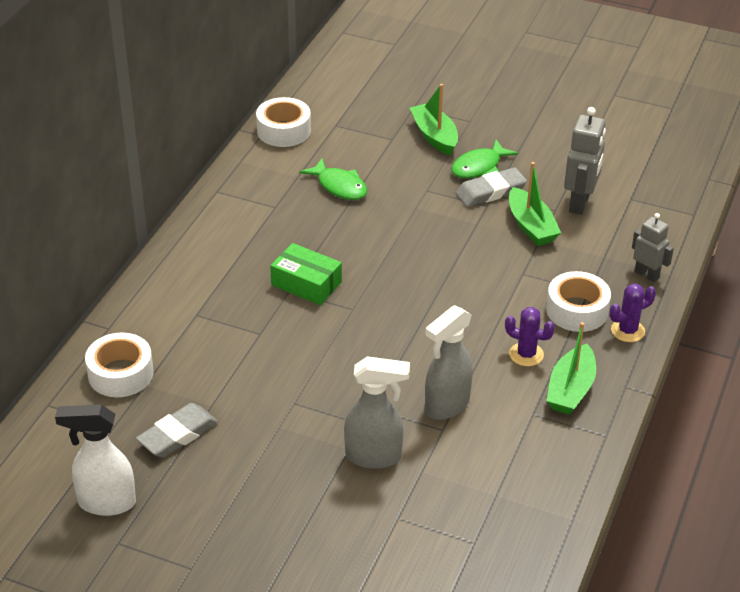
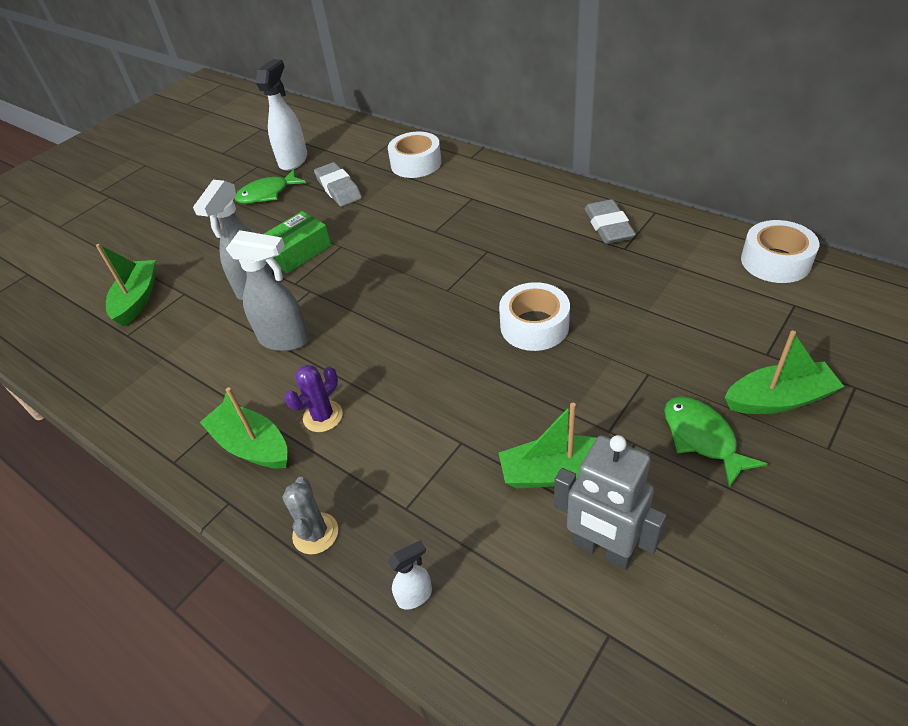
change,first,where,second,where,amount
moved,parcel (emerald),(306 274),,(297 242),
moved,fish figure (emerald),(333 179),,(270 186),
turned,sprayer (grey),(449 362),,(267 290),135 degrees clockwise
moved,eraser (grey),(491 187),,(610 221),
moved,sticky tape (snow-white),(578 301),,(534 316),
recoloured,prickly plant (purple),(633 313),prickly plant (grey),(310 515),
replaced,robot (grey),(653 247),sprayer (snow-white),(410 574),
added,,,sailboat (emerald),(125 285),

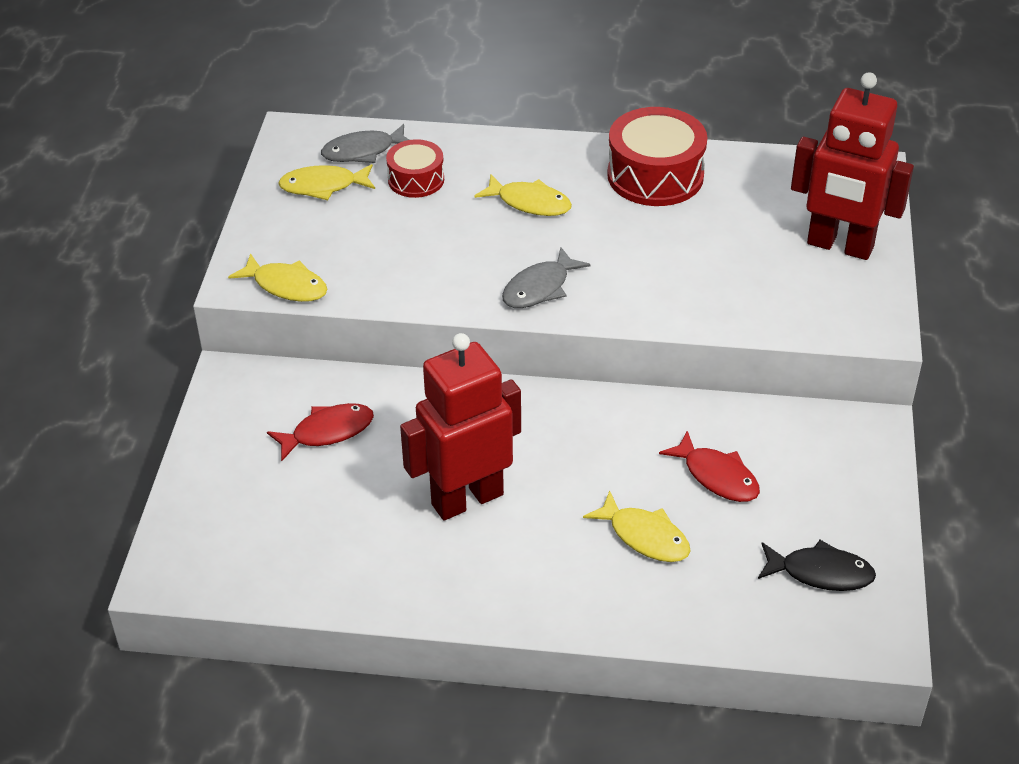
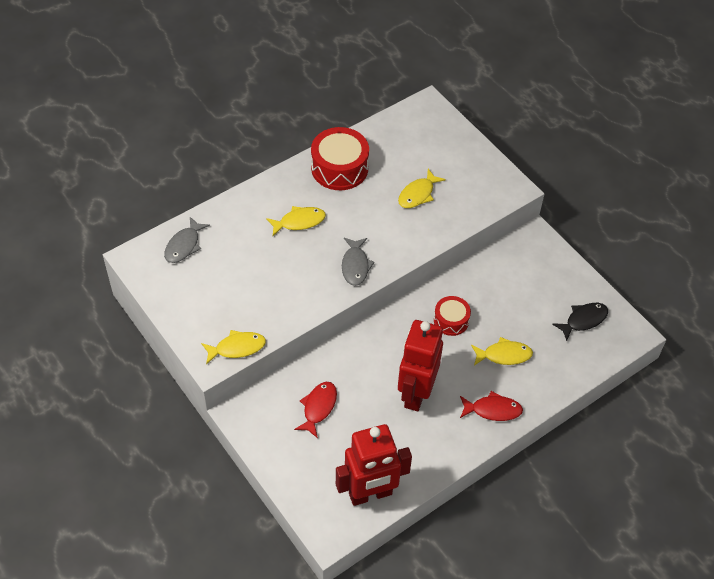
change,first,where,second,where,amount
moved,fish figure (golden),(326 182),,(422 188),
moved,drum (red),(415 168),,(452 316),
moved,fish figure (red),(709 466),,(491 406),
moved,robot (red),(852 166),,(374 465),

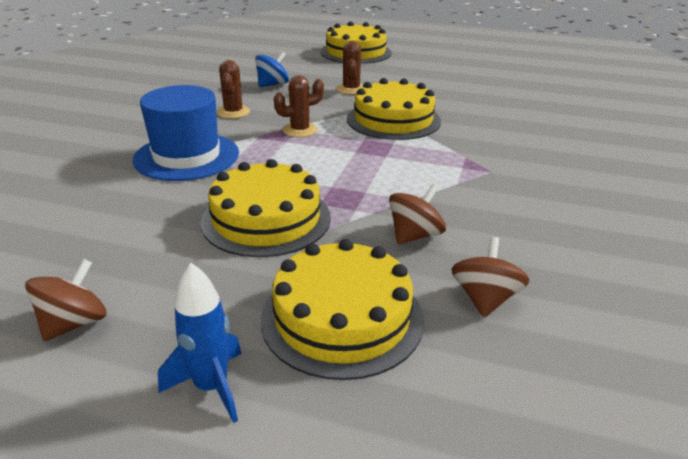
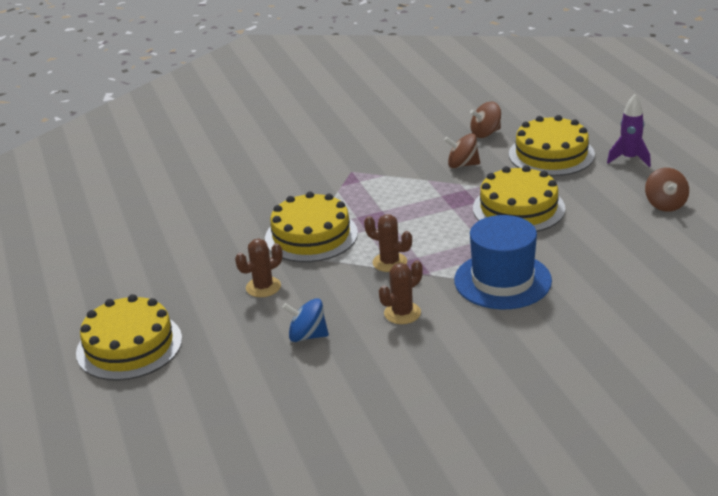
change,first,where,second,where,amount
turned,whirligig (dark brown),(65 300),,(667 190),90 degrees counterclockwise
recoloured,rocket (cobalt),(200 343),rocket (purple),(629 130),

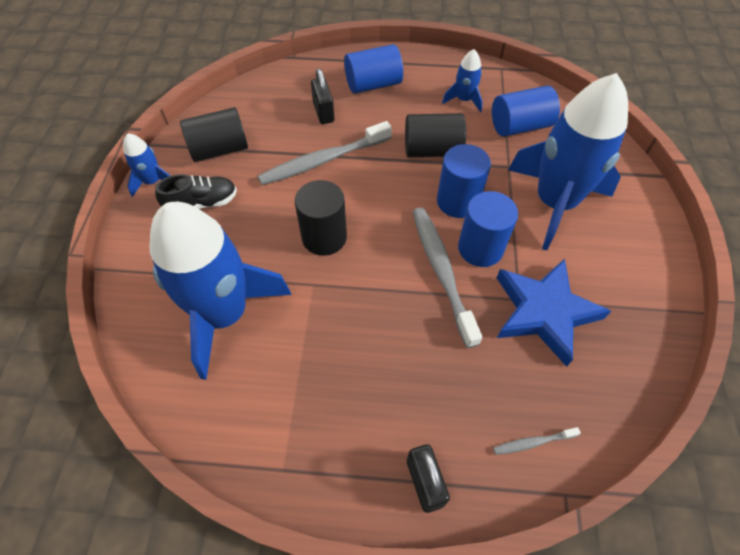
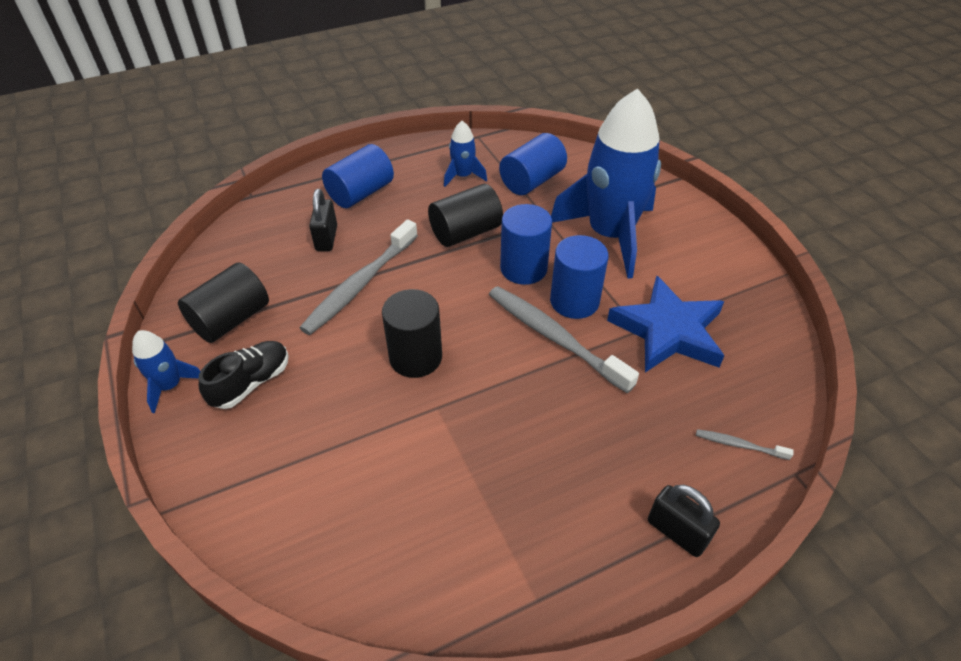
change,first,where,second,where,amount
removed,rocket (cobalt),(220 291),,,
turned,lock (ebony),(322 96),,(323 220),45 degrees clockwise
turned,tooth brush (grey),(537 441),,(744 444),60 degrees clockwise

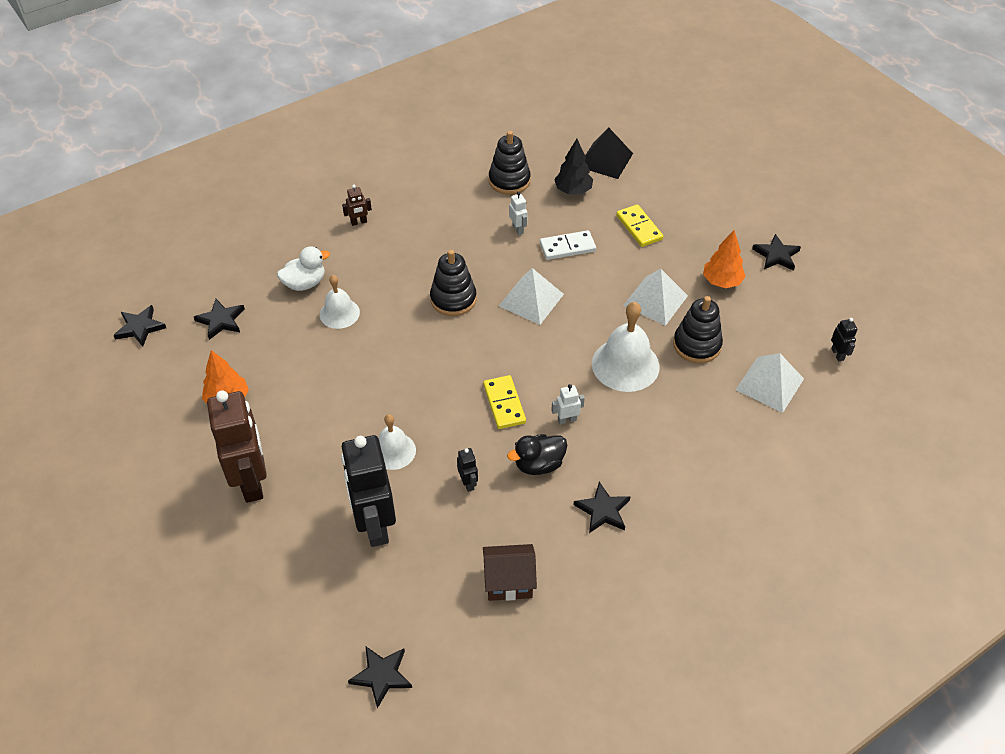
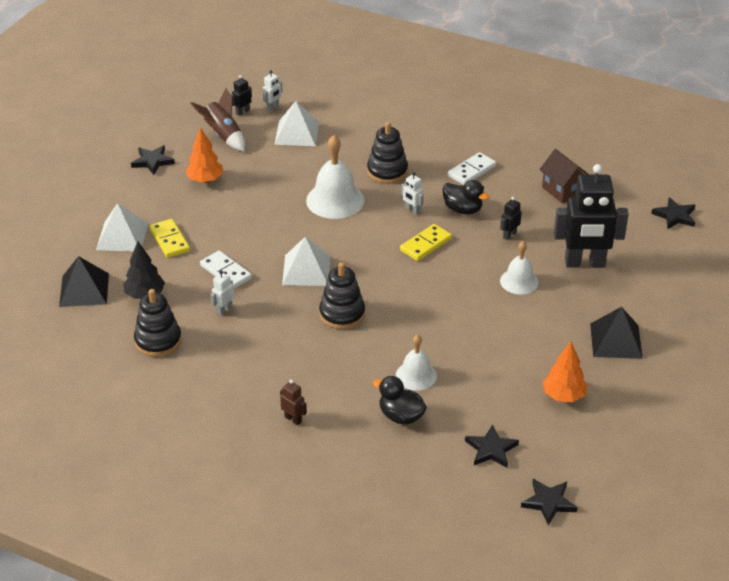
change,first,where,second,where,amount
replaced,robot (dark brown),(237 446),pyramid shape (ebony),(616 333),
recoloured,duck (snow-white),(303 269),duck (ebony),(400 400),
turned,robot (ebony),(368 491),,(591 216),45 degrees clockwise
replaced,star (ebony),(602 507),domino piece (snow-white),(472 168),
turned,domino piece (golden),(639 225),,(170 238),60 degrees counterclockwise
moved,pyramid shape (snow-white),(655 297),,(122 227),
moved,stacking rings (ebony),(698 329),,(387 153),
added,,,rocket (dark brown),(217 120),
added,,,robot (snow-white),(272 90),

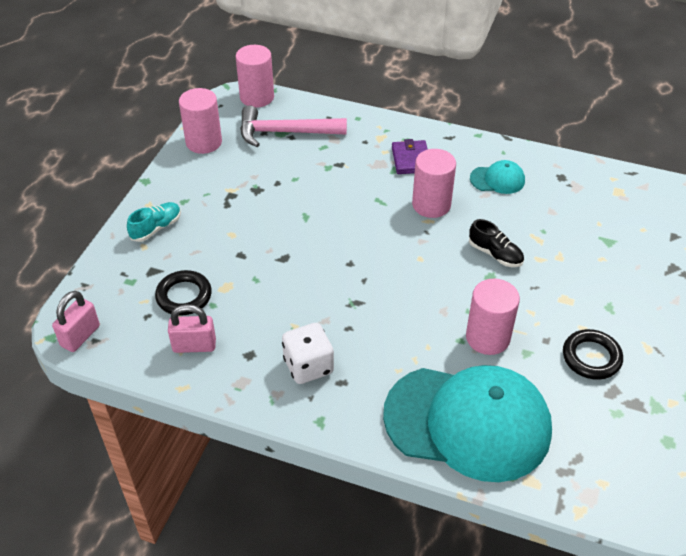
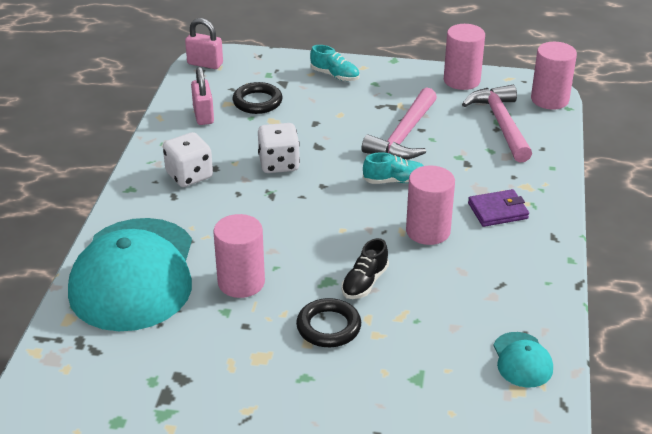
change,first,where,second,where,amount
moved,cap (aqua),(497 177),,(523 359),
moved,ring (ebony),(593 354),,(328 322),
added,,,dice (snow-white),(279 148),
added,,,claw hammer (pink),(399 123),
added,,,lace-up shoe (aqua),(393 168),

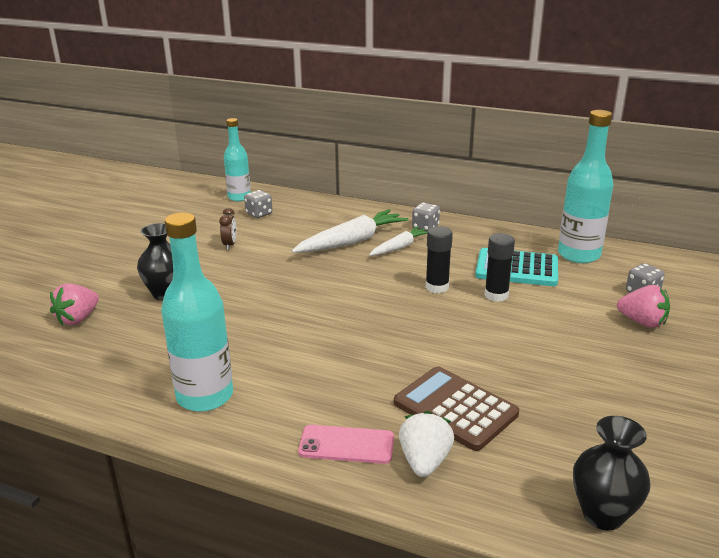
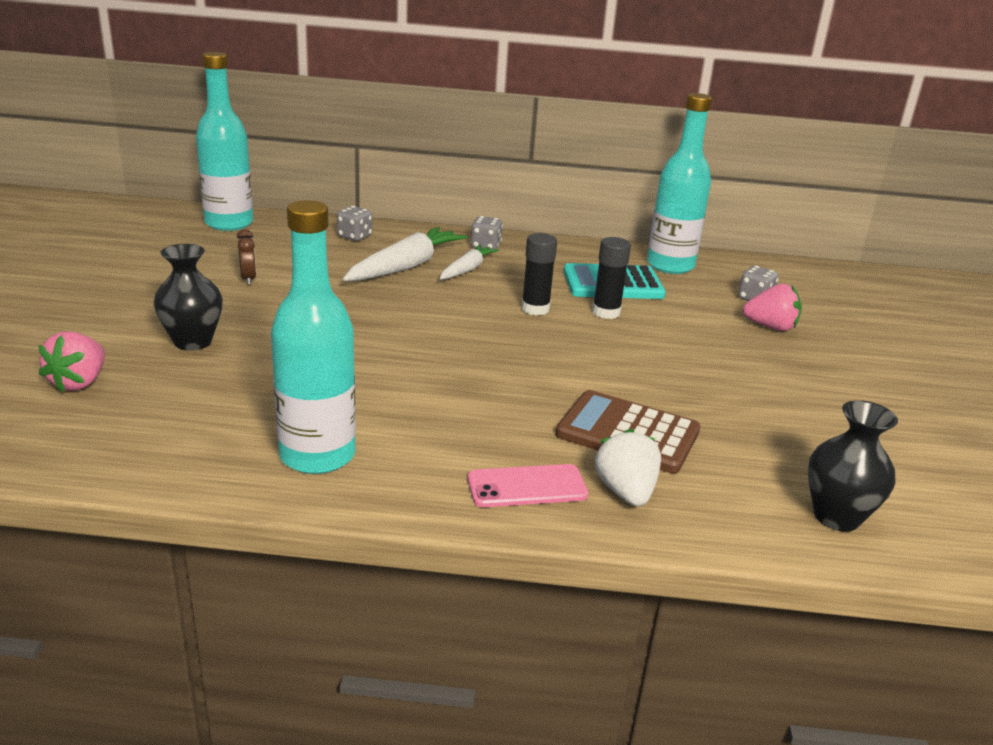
change,first,where,second,where,amount
resized,bottle (aqua),(237 159),,(224 141),x1.54
moved,dice (grey),(258 204),,(354 223),

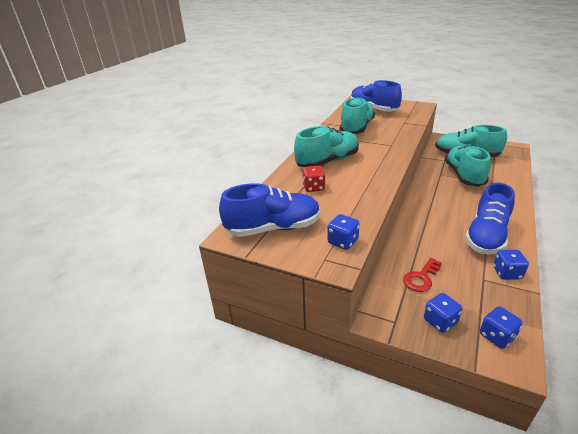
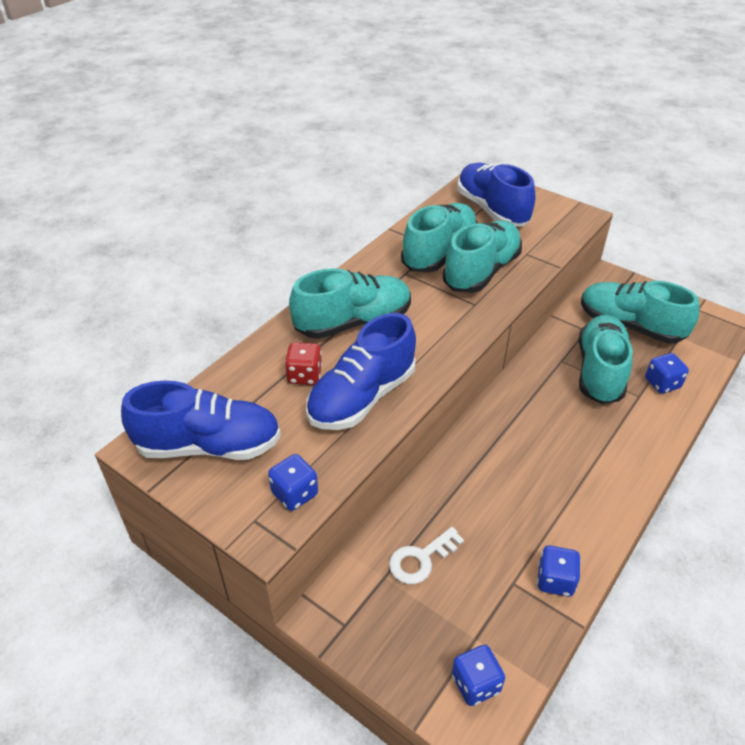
change,first,where,second,where,amount
recoloured,door key (red),(422 275),door key (snow-white),(426 555),
moved,dice (cobalt),(443 313),,(667 373),
moved,lace-up shoe (cobalt),(490 218),,(361 371),
added,,,lace-up shoe (aqua),(482 257),

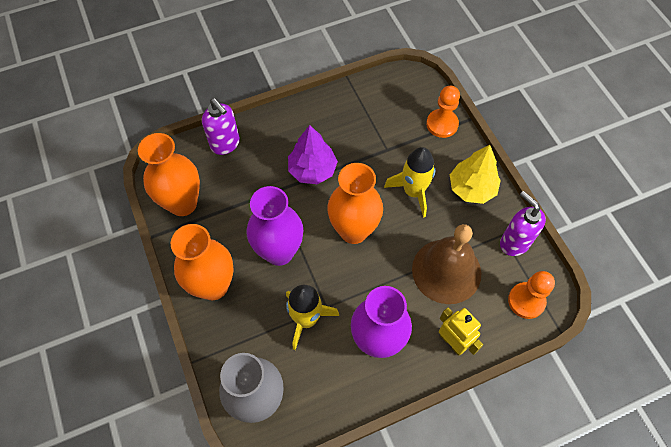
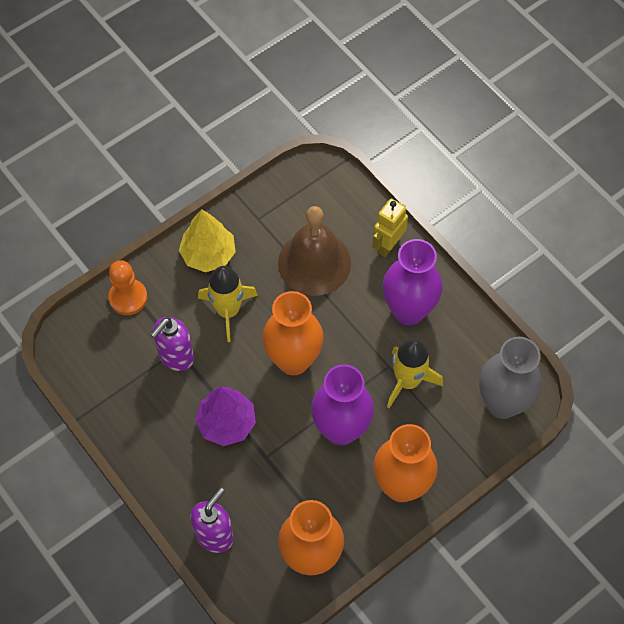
change,first,where,second,where,amount
moved,pump bottle (purple),(523 223),,(172 344),
removed,pawn (orange-coloured),(531 295),,,

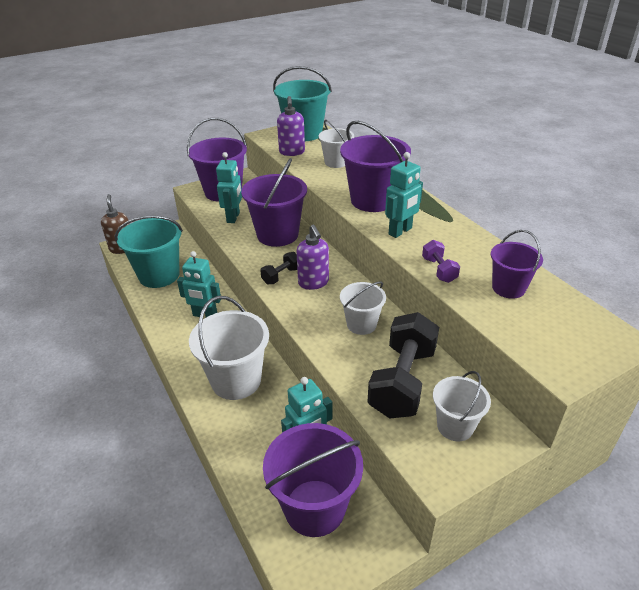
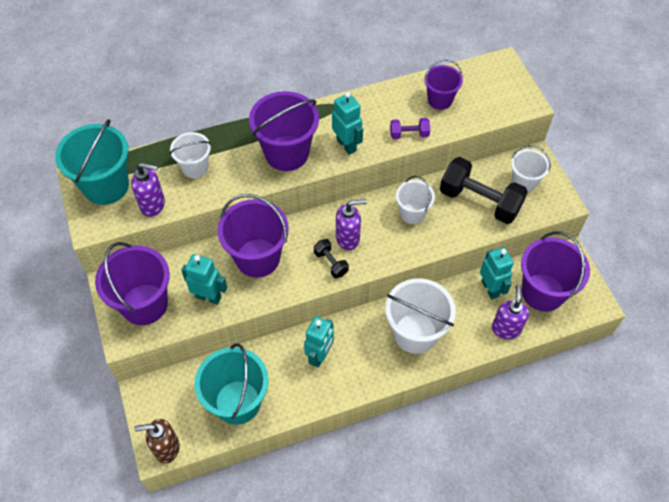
change,first,where,second,where,amount
added,,,pump bottle (purple),(510 312),

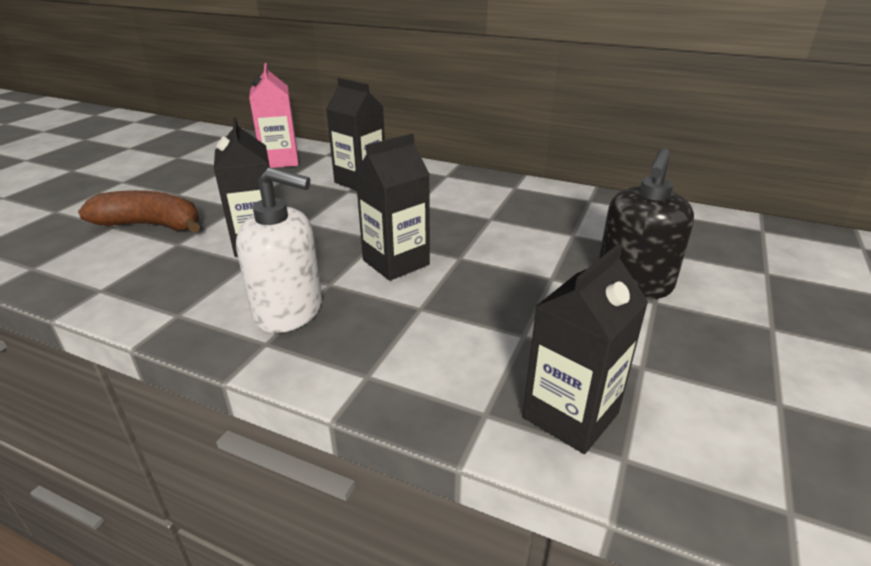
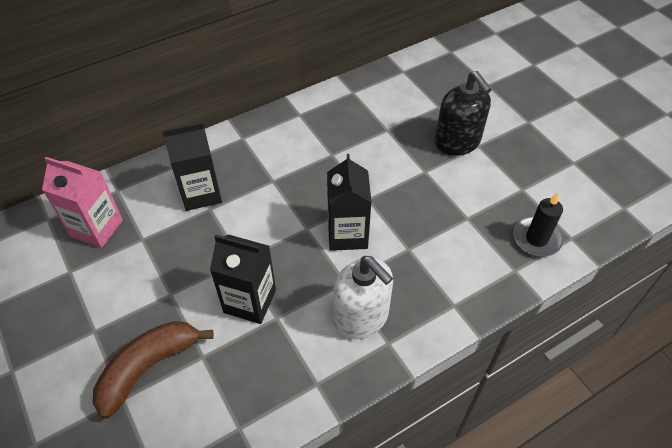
change,first,where,second,where,amount
turned,pump bottle (snow-white),(279 250),,(363 297),90 degrees clockwise
replaced,juice carton (ebony),(585 349),wax candle (ebony),(538 225),

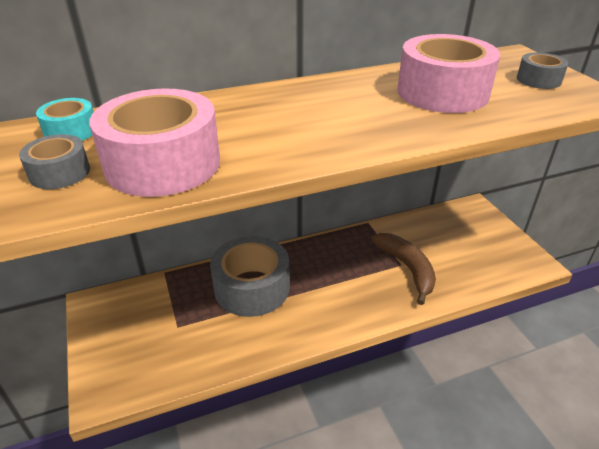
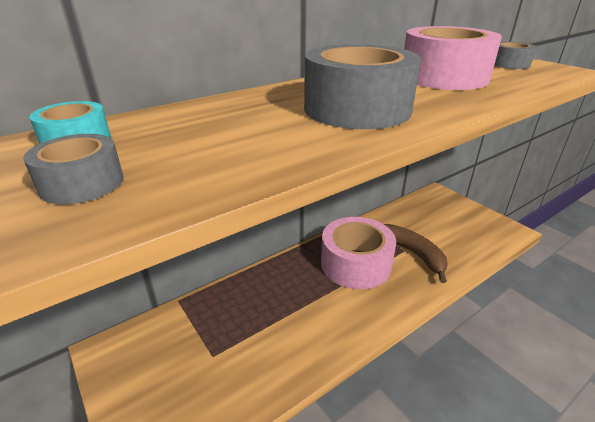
change,first,where,second,where,amount
moved,sticky tape (pink),(154 142),,(358 253),
moved,sticky tape (grey),(250 276),,(362 86),

